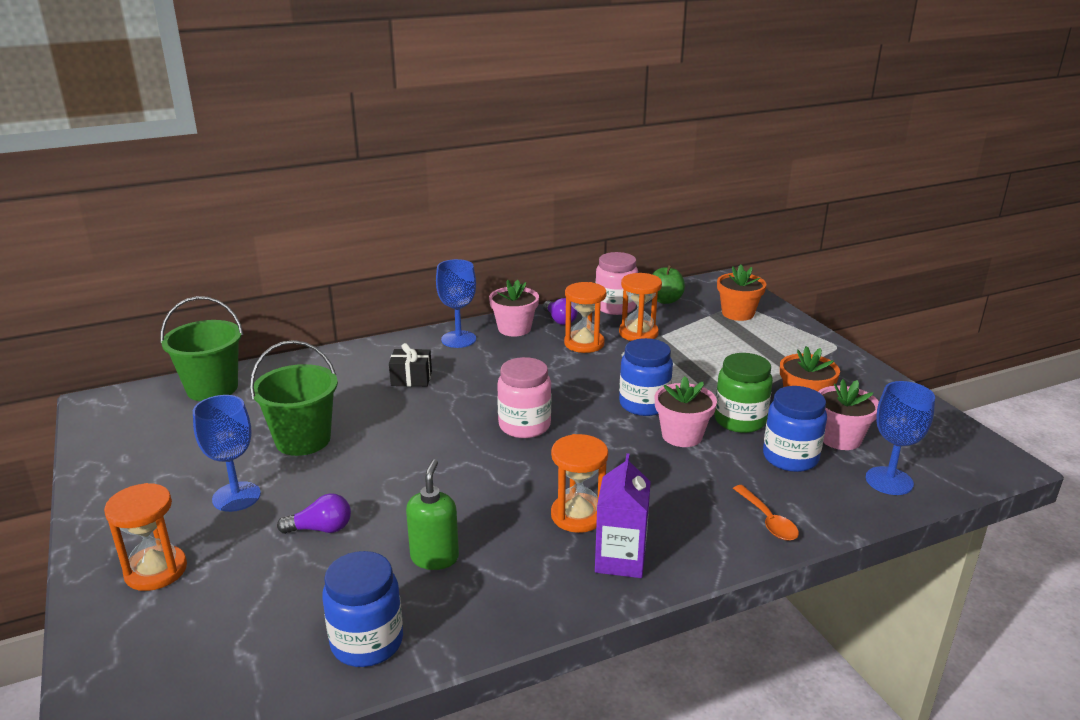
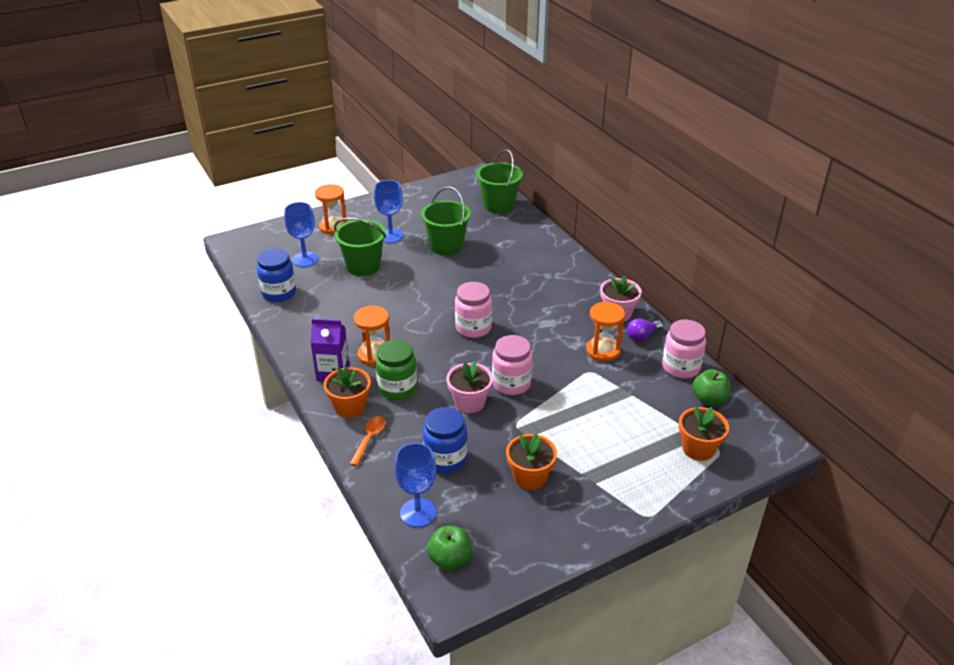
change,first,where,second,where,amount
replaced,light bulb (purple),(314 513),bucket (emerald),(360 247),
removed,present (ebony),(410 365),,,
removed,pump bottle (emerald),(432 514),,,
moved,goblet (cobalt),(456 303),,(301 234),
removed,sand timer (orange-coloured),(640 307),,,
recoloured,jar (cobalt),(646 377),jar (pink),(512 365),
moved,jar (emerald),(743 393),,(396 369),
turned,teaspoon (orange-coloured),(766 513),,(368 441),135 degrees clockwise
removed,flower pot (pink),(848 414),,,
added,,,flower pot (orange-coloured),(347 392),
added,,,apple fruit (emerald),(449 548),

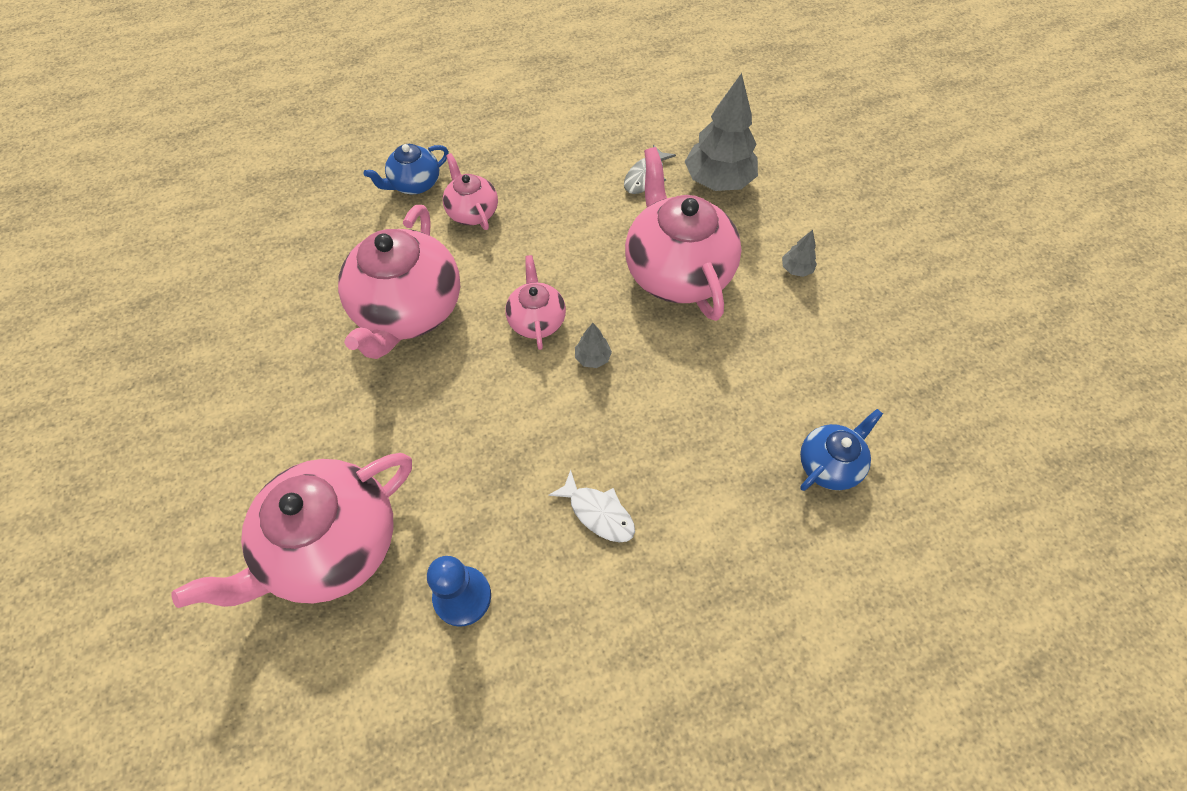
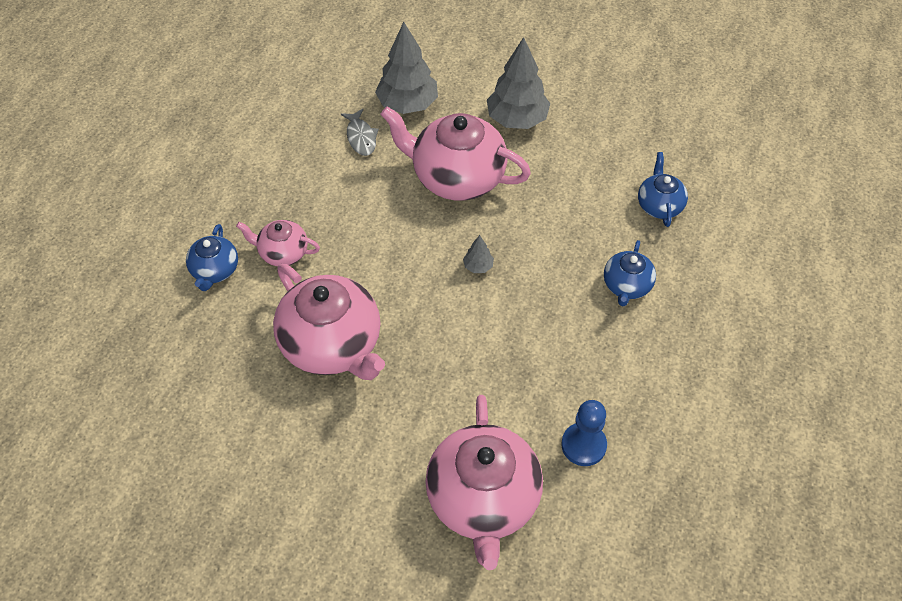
change,first,where,second,where,amount
removed,tea pot (pink),(535 302),,,
removed,fish figure (snow-white),(591 506),,,
resized,fir tree (grey),(799 253),,(519 83),x2.27
added,,,tea pot (cobalt),(630 273),

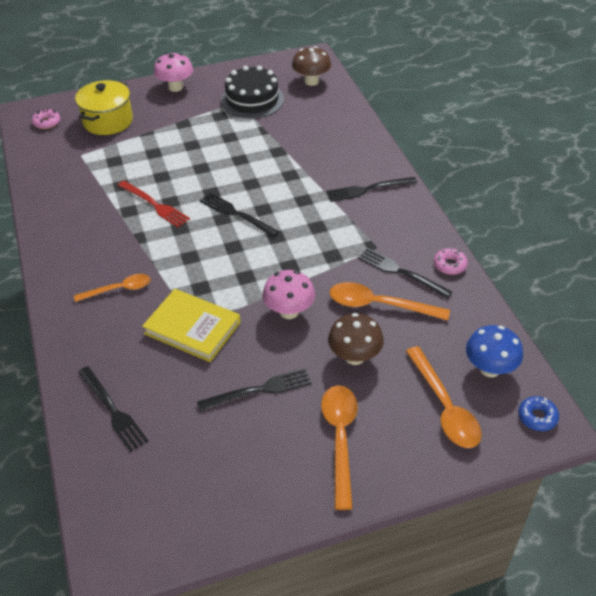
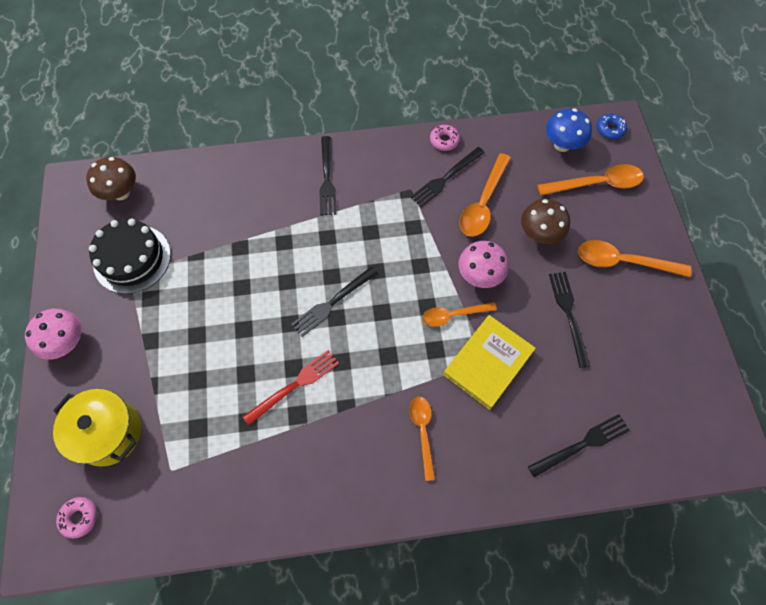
change,first,where,second,where,amount
added,,,teaspoon (orange-coloured),(459 314),

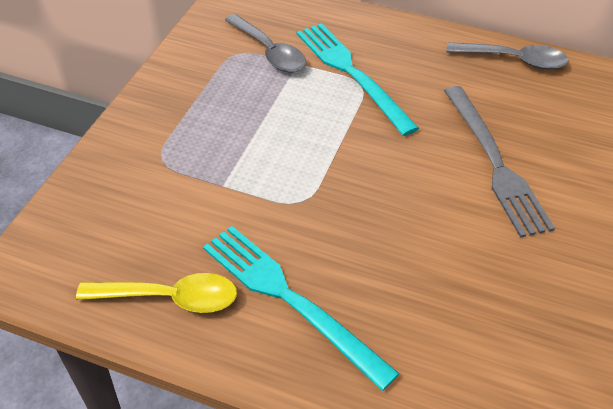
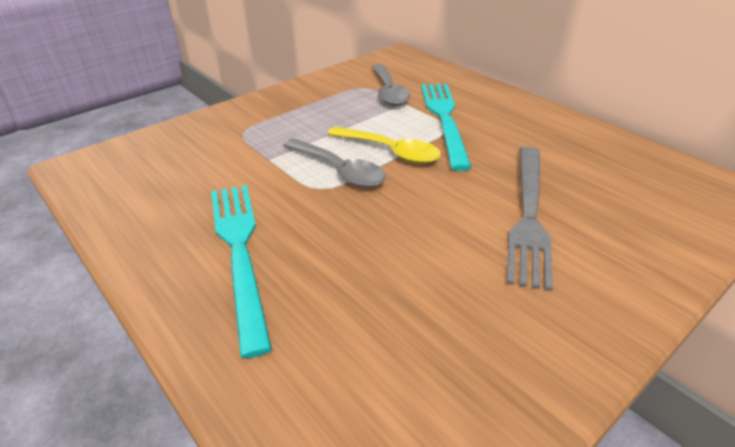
change,first,where,second,where,amount
moved,teaspoon (golden),(156 293),,(384 145),
moved,teaspoon (grey),(508 56),,(334 163),

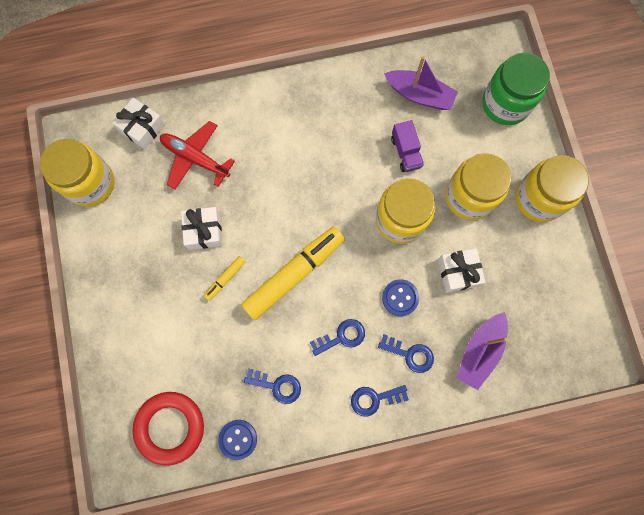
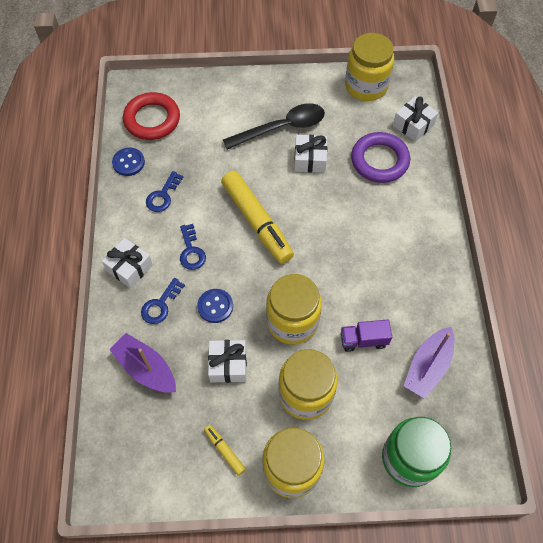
change,first,where,second,where,amount
replaced,aeroplane (red),(197 155),ring (purple),(380 157),
moved,felt pen (golden),(224 278),,(225 450),
replaced,door key (cobalt),(380 401),present (snow-white),(127 263),
added,,,teaspoon (ebony),(274 126),

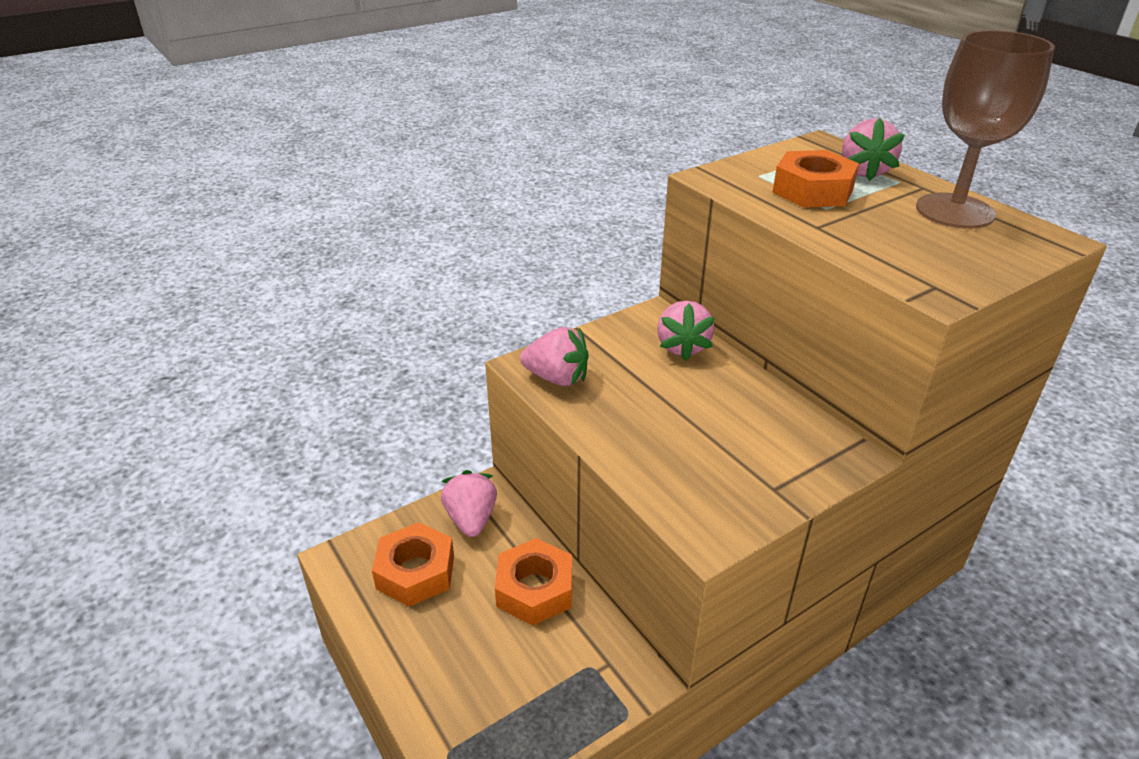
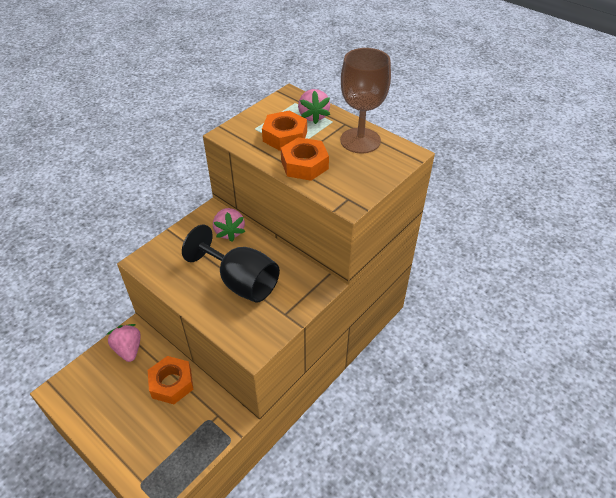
change,first,where,second,where,amount
moved,nut (orange-coloured),(413 564),,(305 159),
removed,strawberry (pink),(554 356),,,
added,,,goblet (ebony),(231 264),

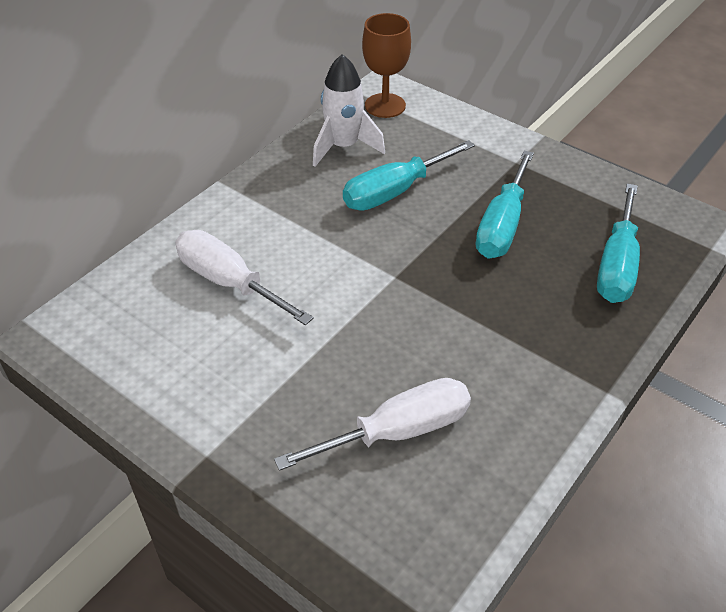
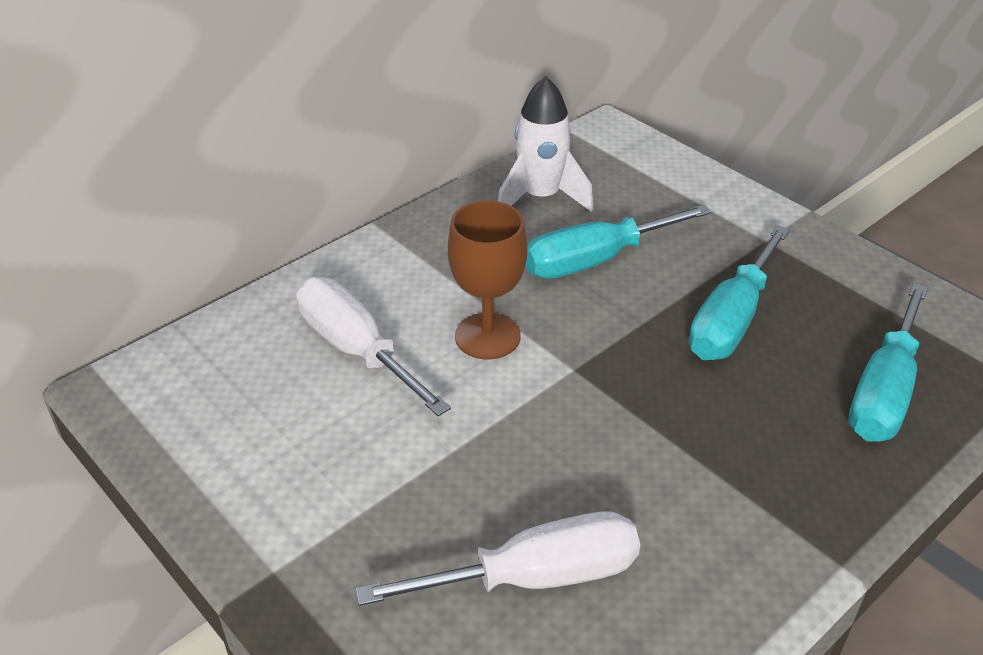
change,first,where,second,where,amount
moved,goblet (dark brown),(386 65),,(487 280),

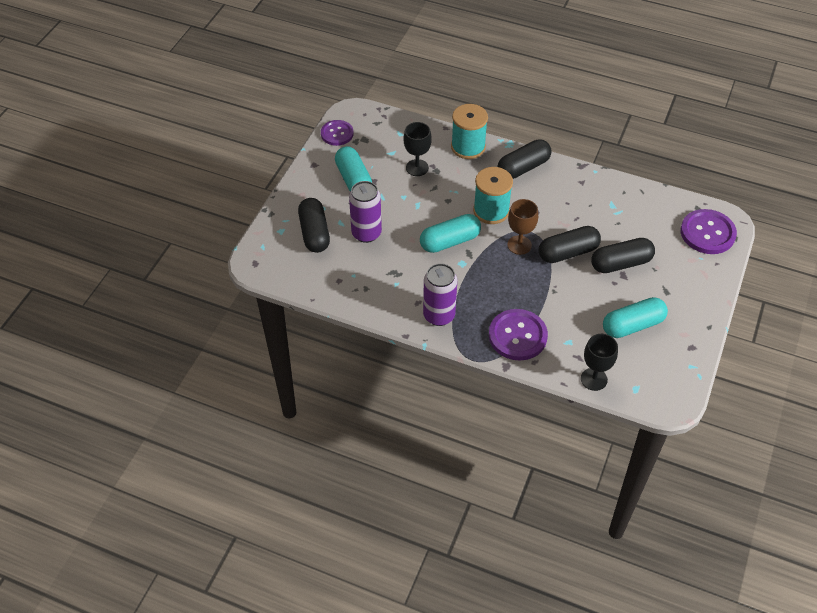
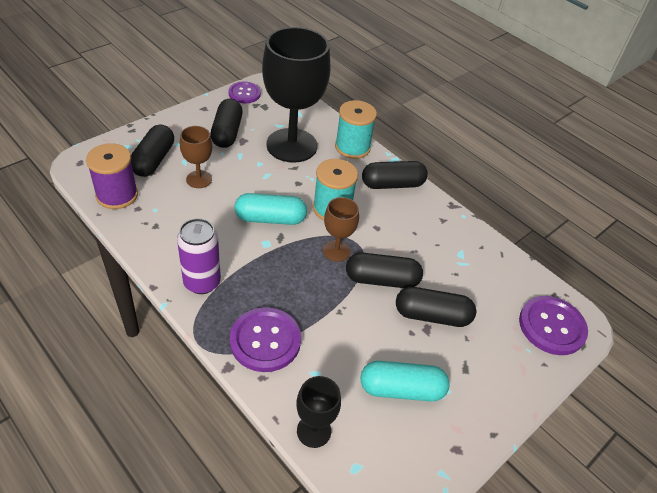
change,first,where,second,where,amount
recoloured,pill (aqua),(353 169),pill (ebony),(226 123),
replaced,tin (purple),(365 212),goblet (dark brown),(196 157),
resized,goblet (ebony),(418 149),,(296 95),x2.16
added,,,bobbin (purple),(112 176),

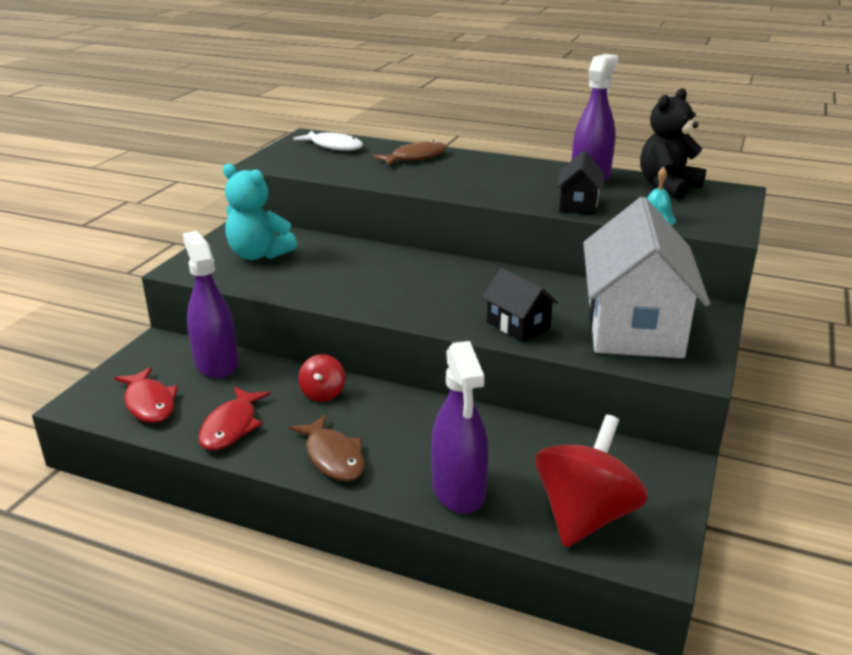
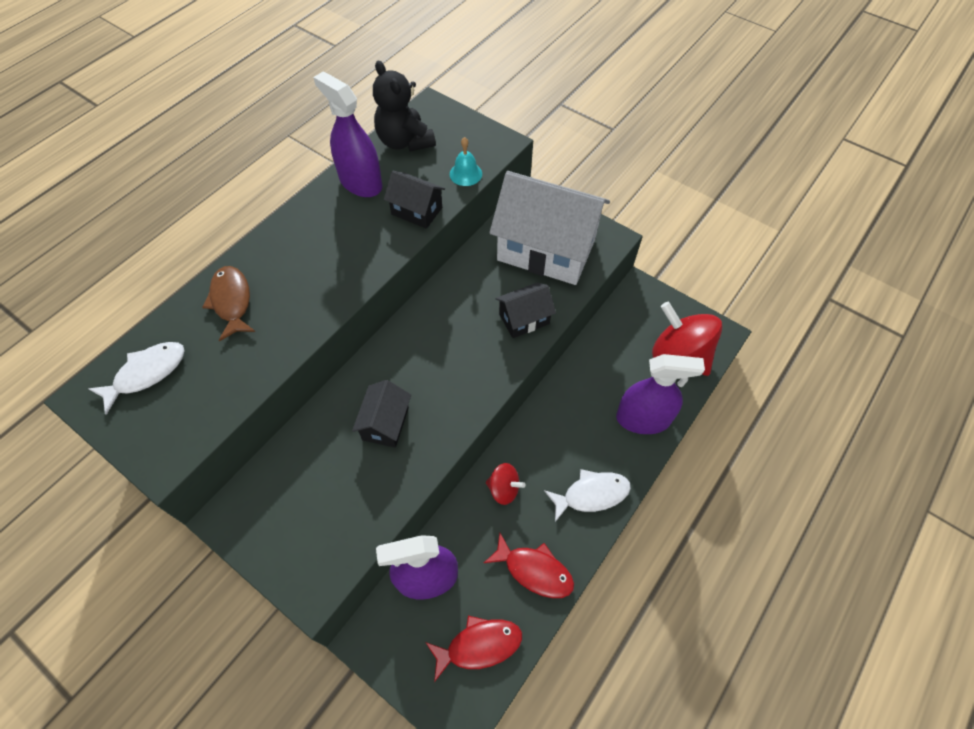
change,first,where,second,where,amount
removed,teddy bear (aqua),(260 212),,,
recoloured,fish figure (dark brown),(327 447),fish figure (snow-white),(587 495),
added,,,cottage (ebony),(381 414),

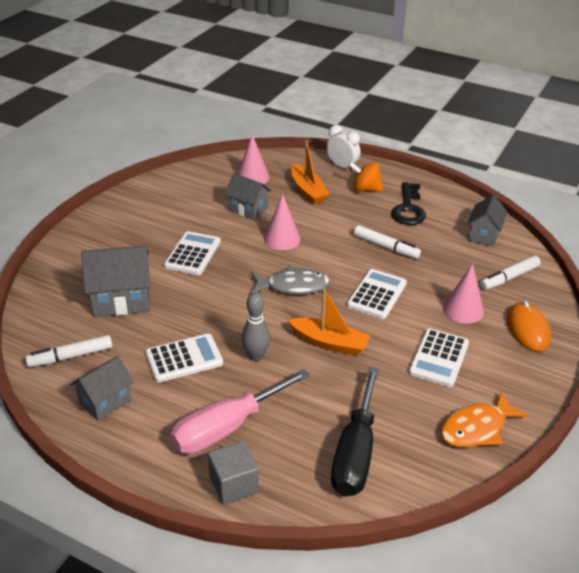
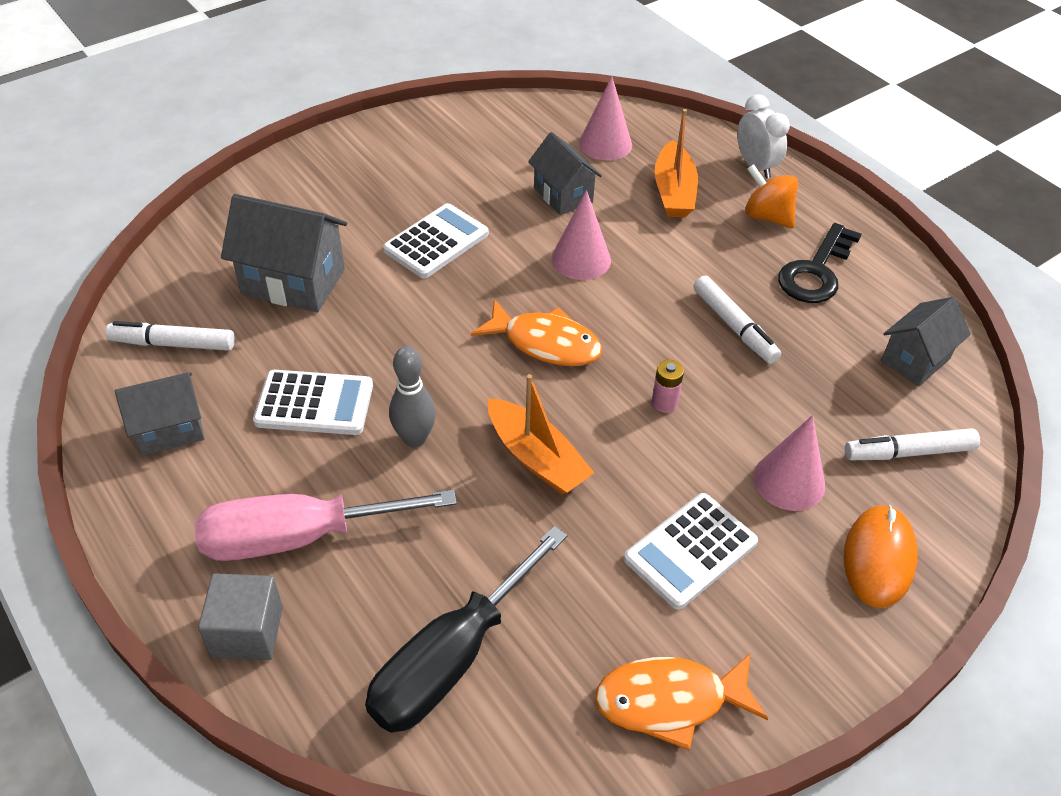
change,first,where,second,where,amount
recoloured,fish figure (grey),(290 279),fish figure (orange-coloured),(536 332),
replaced,calculator (snow-white),(377 294),battery (pink),(668 386),

